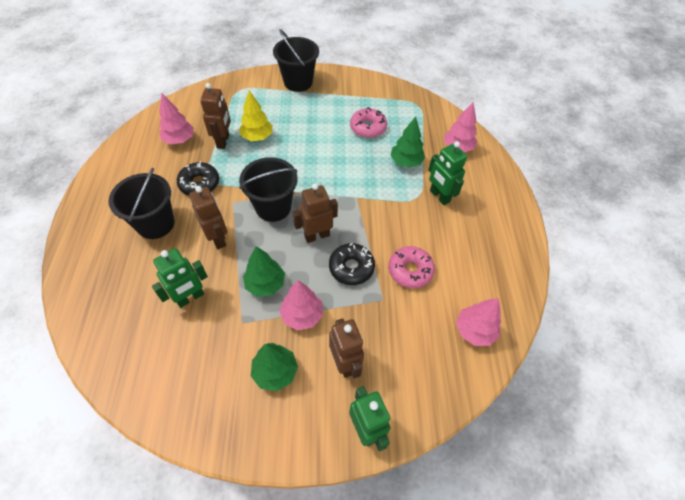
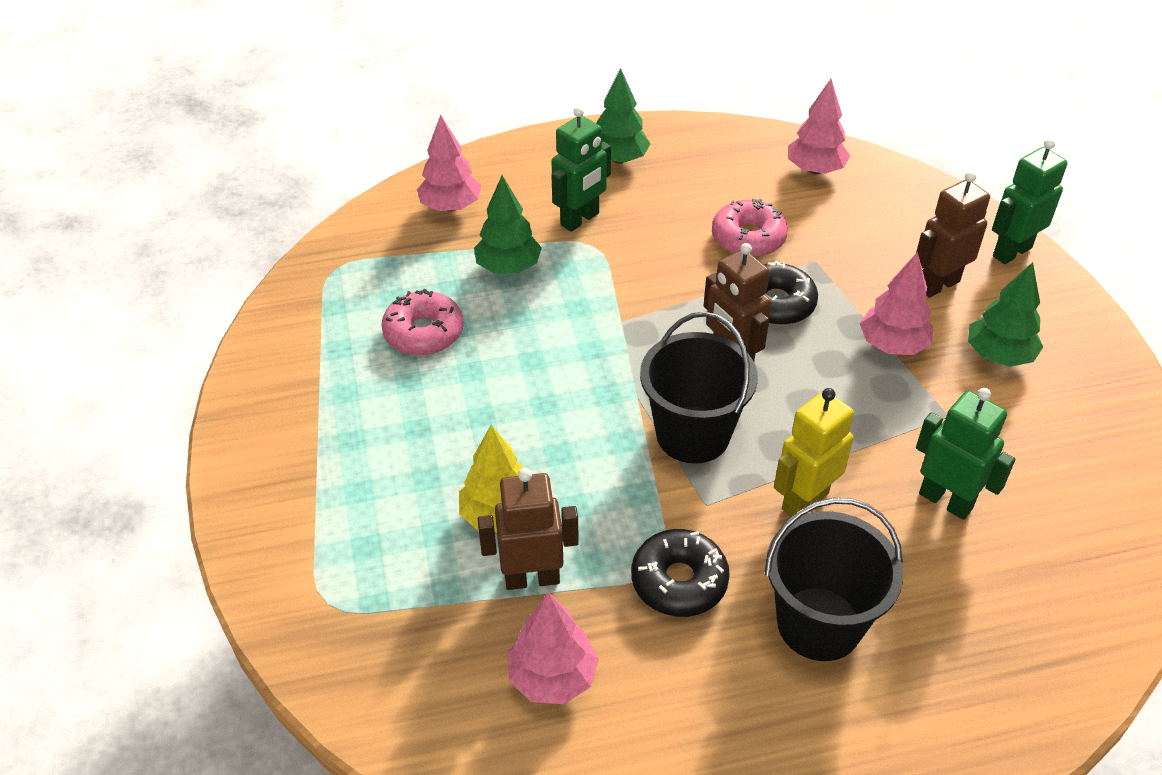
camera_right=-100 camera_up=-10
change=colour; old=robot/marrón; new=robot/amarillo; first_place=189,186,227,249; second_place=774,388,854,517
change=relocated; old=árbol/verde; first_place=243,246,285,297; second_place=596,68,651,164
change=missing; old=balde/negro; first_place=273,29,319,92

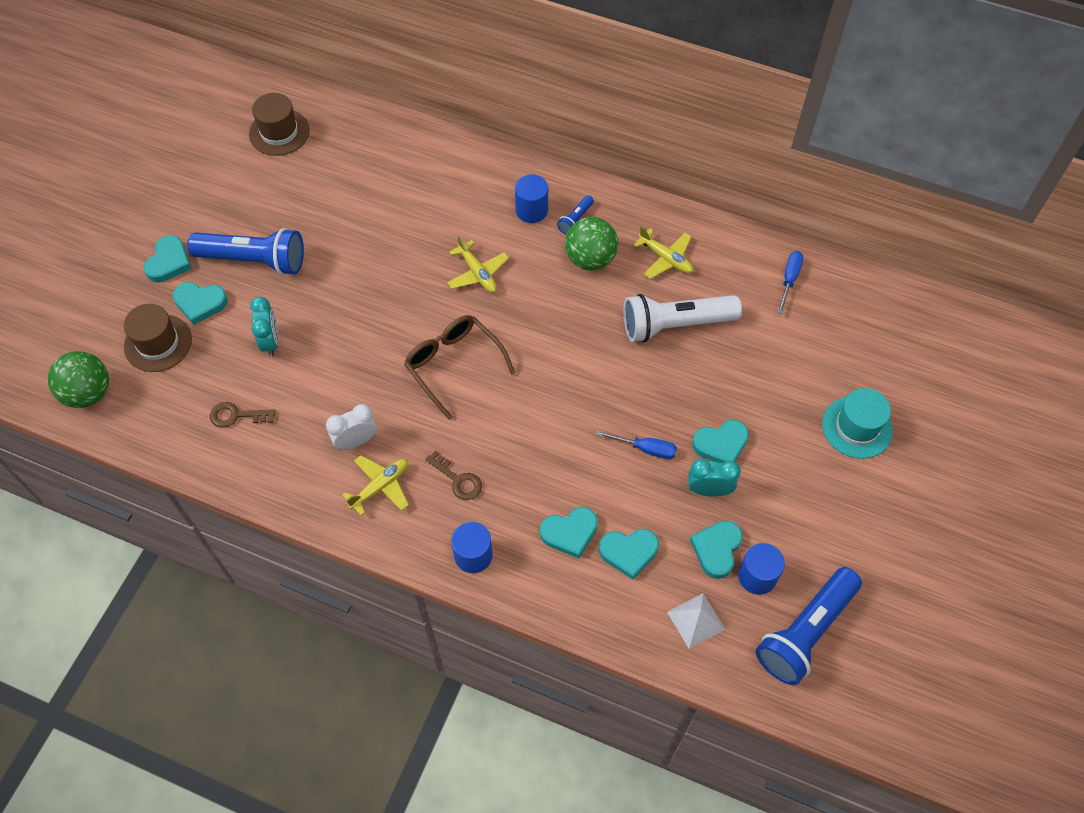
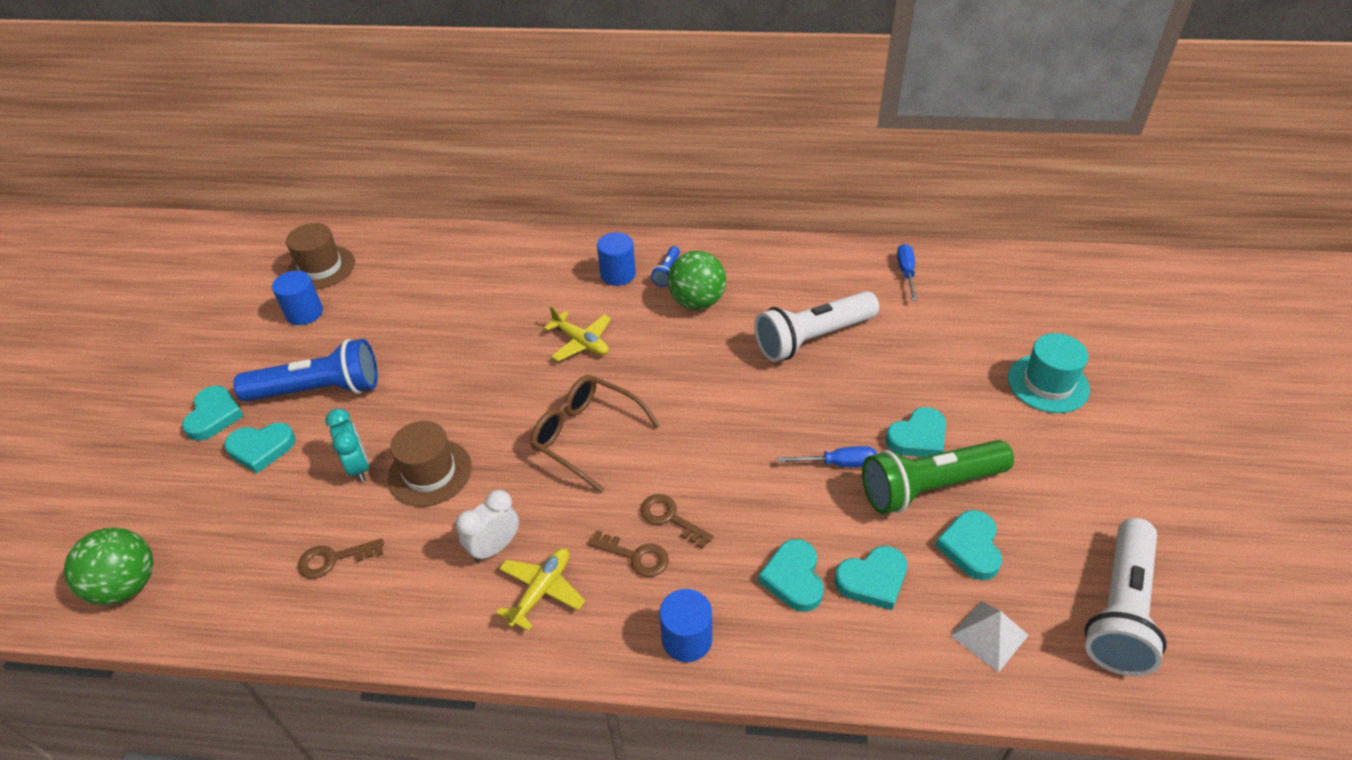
camera_right=-15 camera_up=-15
change=relocated; old=sombrero/marrón; first_place=124,304,192,372; second_place=387,421,472,507
change=spun; old=corazón/turquesa; first_place=540,507,598,559; second_place=758,539,824,612; degrees=120
change=missing; old=avión/amarillo; first_place=633,226,693,279
change=exchanged; old=despertador/turquesa; new=lámpara de mano/verde; first_place=688,459,741,497; second_place=862,440,1014,514
change=relocated; old=cilindro/azul; first_place=738,543,785,595; second_place=272,271,323,325
change=colour; old=lámpara de mano/azul; new=lámpara de mano/blanco; first_place=756,567,862,685; second_place=1085,518,1167,676
change=appeared; new=llave/marrón; second_place=640,494,714,549

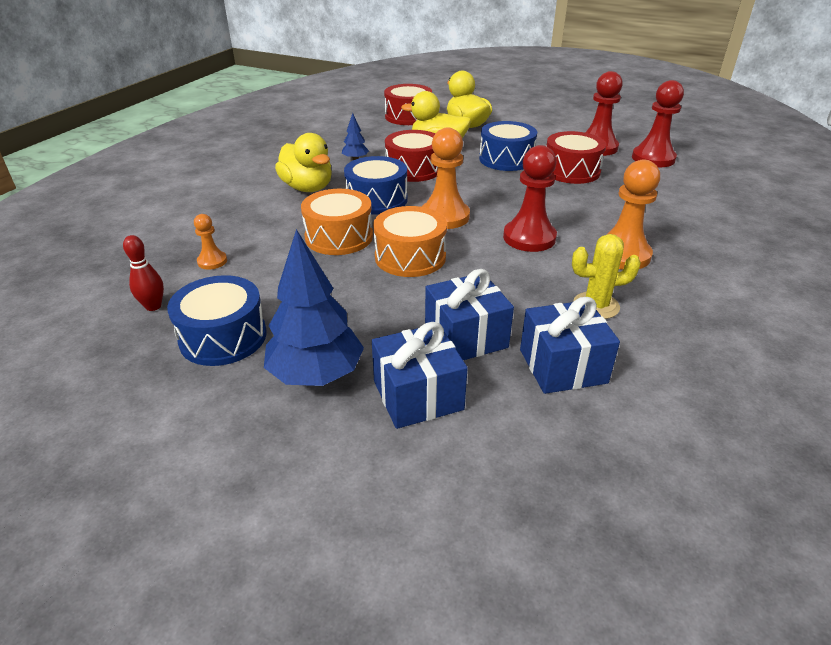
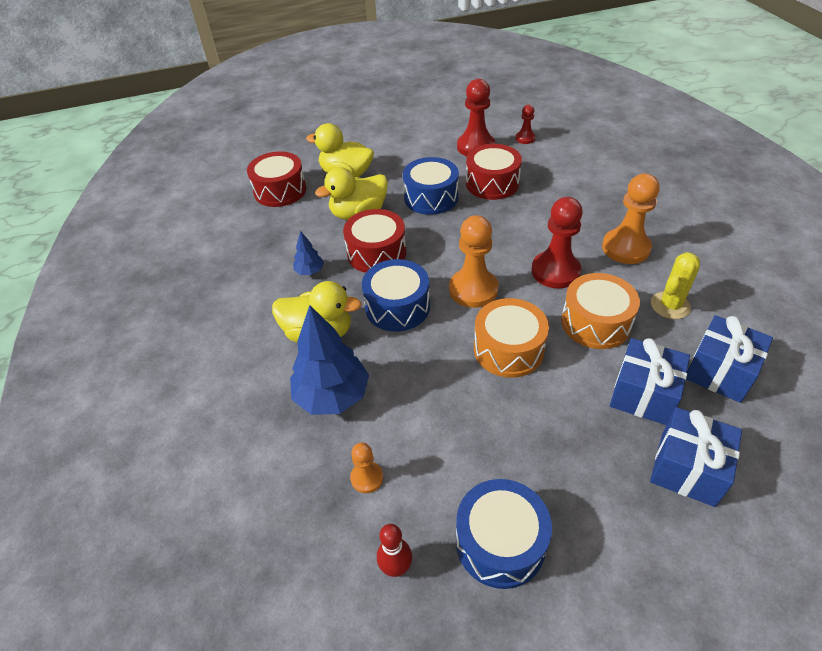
camera_right=-40 camera_up=10
change=relocated; old=árbol/azul; first_place=264,229,364,386; second_place=290,305,369,415
change=relocated; old=tambor/naranja; first_place=301,189,373,255; second_place=561,273,640,349
change=size; old=peón/rojo; first_place=632,80,684,167; second_place=516,105,536,144; factor=0.52

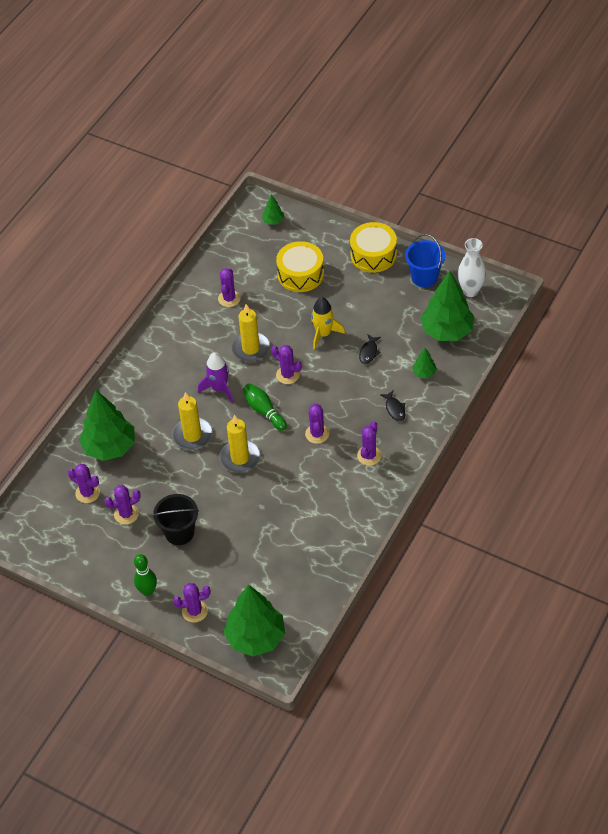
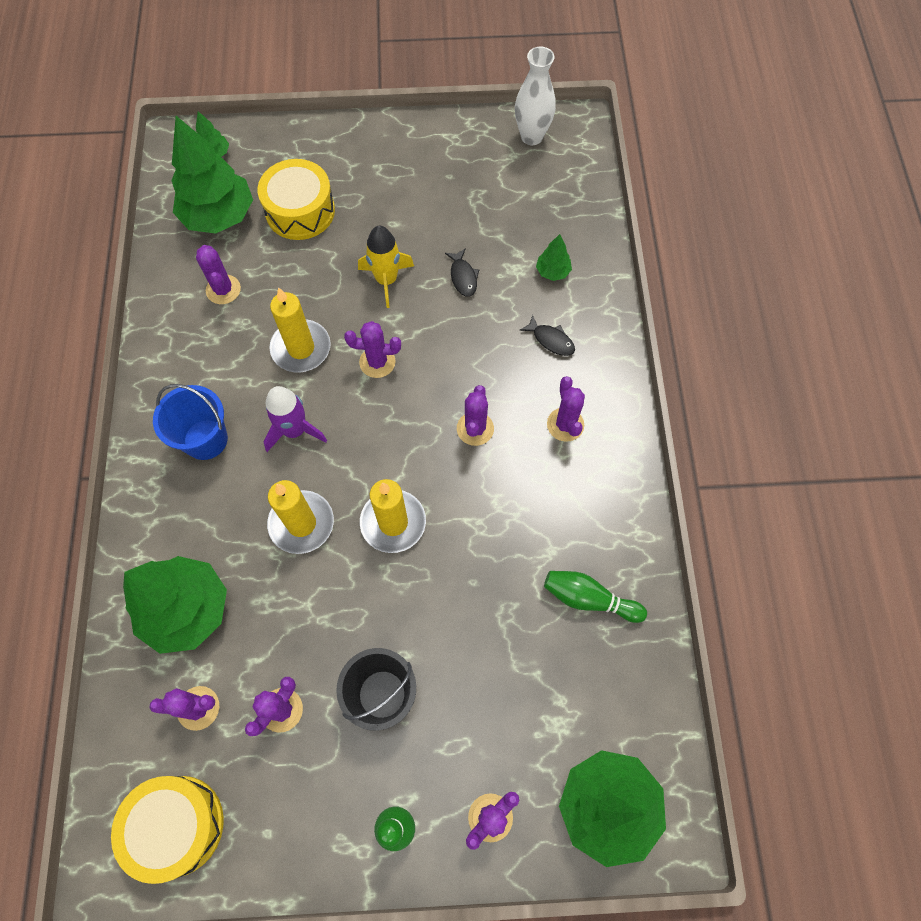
camera_right=-35 camera_up=15
change=relocated; old=bolo/verde; first_place=243,383,287,431; second_place=544,571,647,623
change=spun; old=cactus/morado; first_place=305,403,329,444; second_place=457,385,494,446; degrees=45
change=relocated; old=tambor/amarillo; first_place=350,222,397,273; second_place=111,776,224,884
change=relocated; old=balde/azul; first_place=405,234,445,287; second_place=153,384,228,460
change=relocated; old=árbol/verde; first_place=420,271,475,341; second_place=171,116,253,234

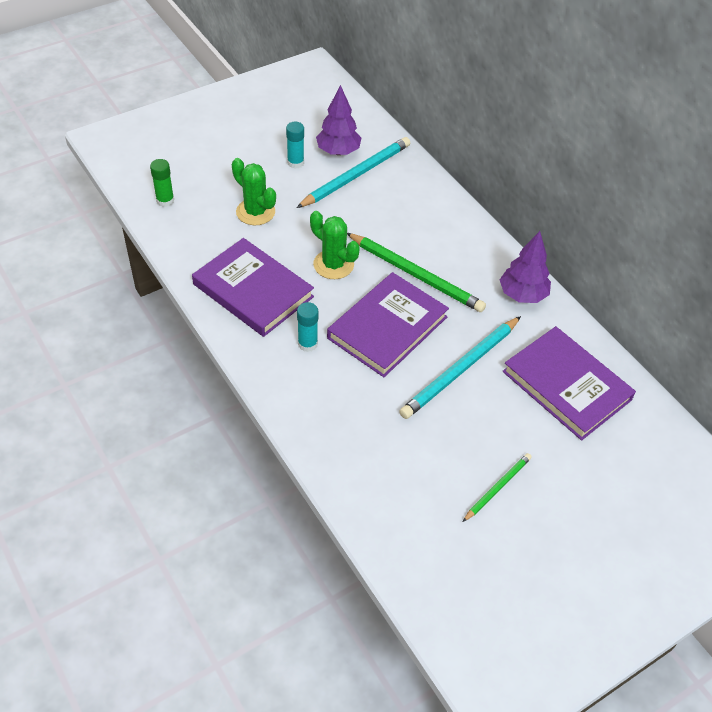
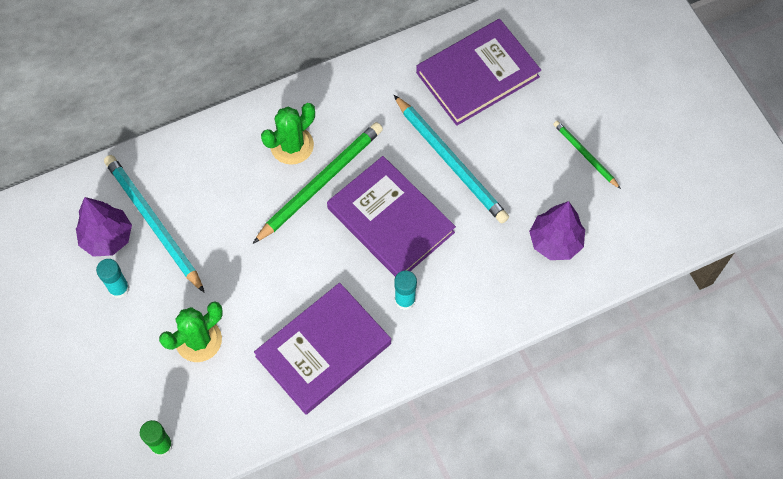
camera_right=-80 camera_up=15
change=relocated; old=cactus/verde; first_place=310,211,360,279; second_place=261,103,315,165
change=relocated; old=árbol/morado; first_place=500,231,551,303; second_place=529,201,585,260

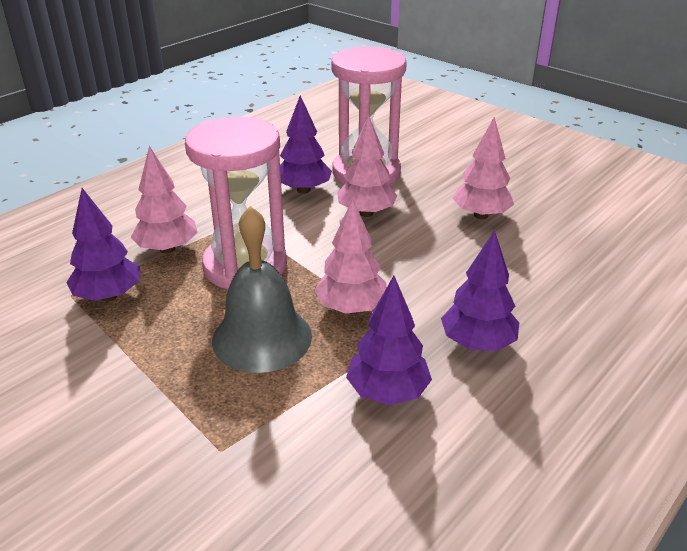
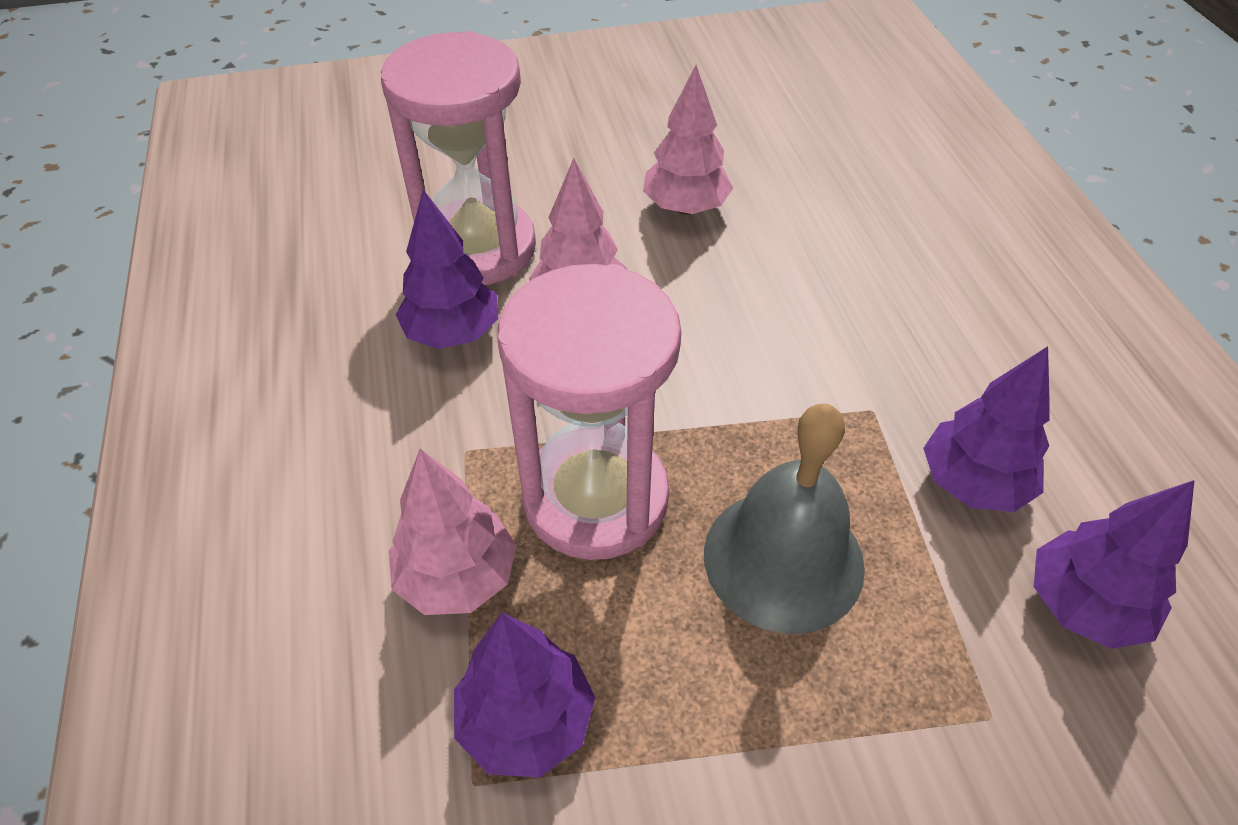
camera_right=-55 camera_up=15
change=missing; old=árbol/rosa; first_place=314,198,387,314
change=relocated; old=árbol/morado; first_place=441,230,519,351; second_place=1034,480,1194,649

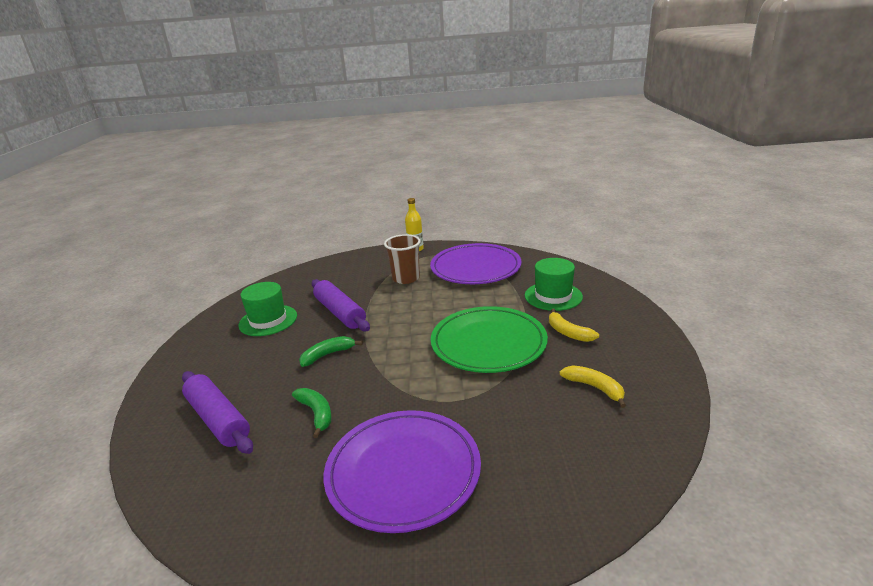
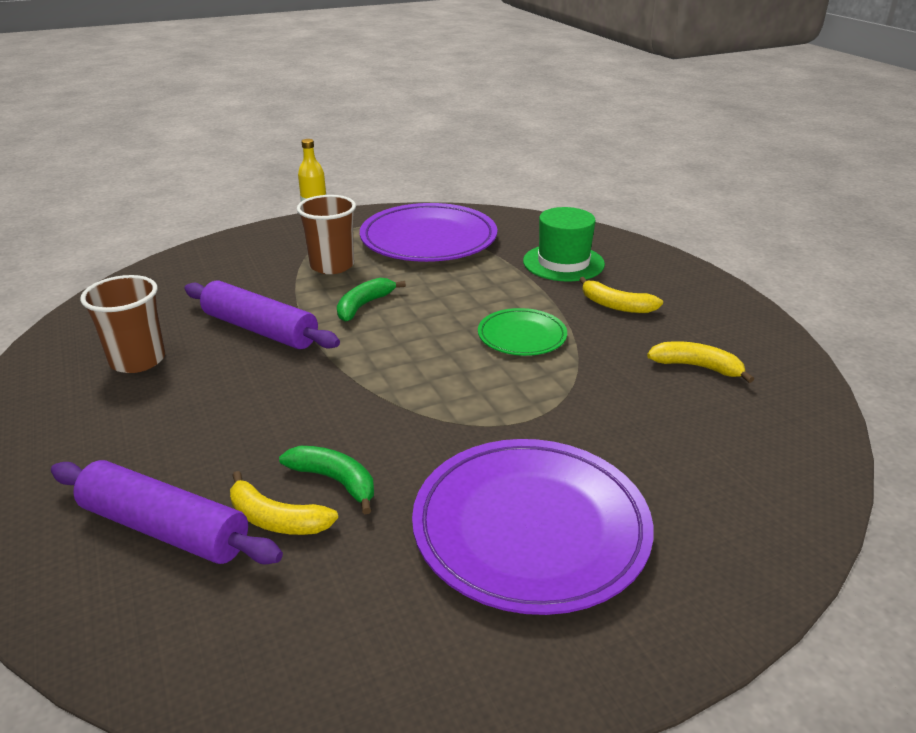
camera_right=-25 camera_up=5
change=exchanged; old=sombrero/verde; new=vaso/marrón; first_place=238,282,297,336; second_place=80,275,165,373
change=relocated; old=plátano/verde; first_place=299,336,363,367; second_place=337,278,406,322
change=size; old=plato/verde; first_place=431,306,548,373; second_place=478,308,567,356; factor=0.52
change=appeared; new=plátano/amarillo; second_place=230,471,338,535

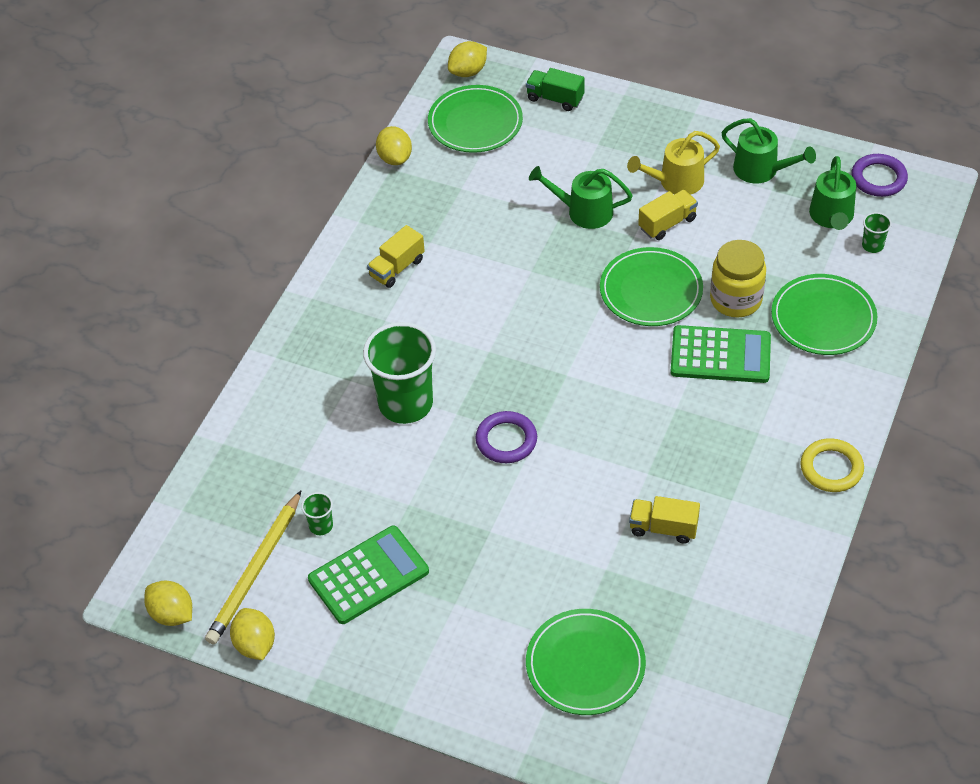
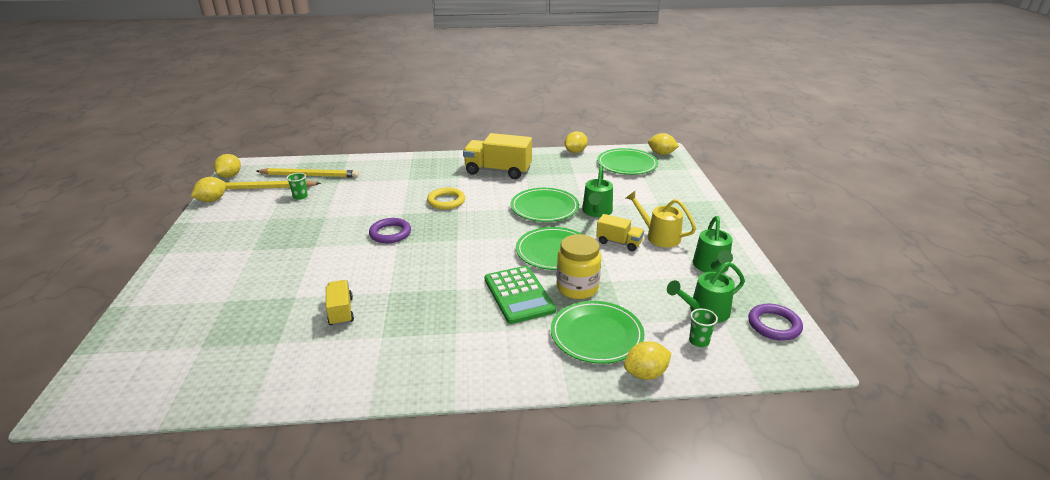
camera_right=60 camera_up=-20
change=missing; old=calculadora/verde; first_place=308,526,429,624
change=missing; old=vaso/verde; first_place=363,322,436,424
change=size; old=camión/amarillo; first_place=367,225,425,288; second_place=463,133,532,179; factor=1.79
change=missing; old=camión/verde; first_place=526,68,584,111
change=relocated; old=plato/verde; first_place=526,609,646,715; second_place=511,188,579,222
change=spun; old=regadera/verde; first_place=529,166,633,229; second_place=582,167,613,217; degrees=-150
change=relocated; old=anillo/amarillo; first_place=800,438,864,492; second_place=427,187,465,210
change=appeared; new=lápiz/amarillo; second_place=256,168,359,178
change=appeared; new=limón/amarillo; second_place=624,341,671,380

